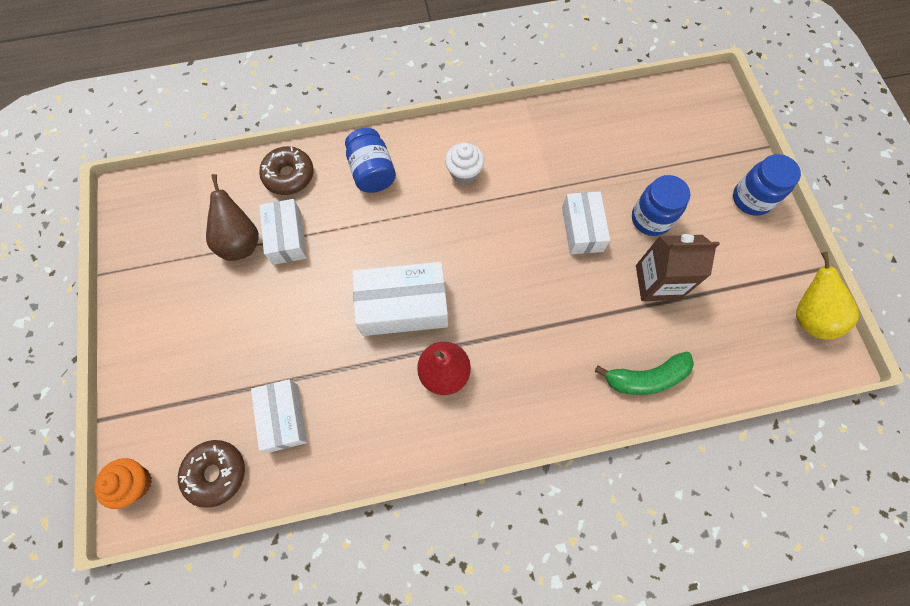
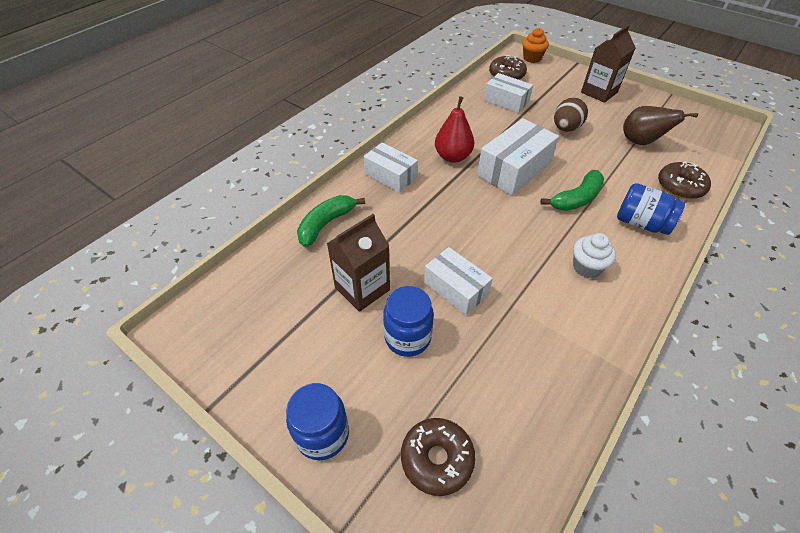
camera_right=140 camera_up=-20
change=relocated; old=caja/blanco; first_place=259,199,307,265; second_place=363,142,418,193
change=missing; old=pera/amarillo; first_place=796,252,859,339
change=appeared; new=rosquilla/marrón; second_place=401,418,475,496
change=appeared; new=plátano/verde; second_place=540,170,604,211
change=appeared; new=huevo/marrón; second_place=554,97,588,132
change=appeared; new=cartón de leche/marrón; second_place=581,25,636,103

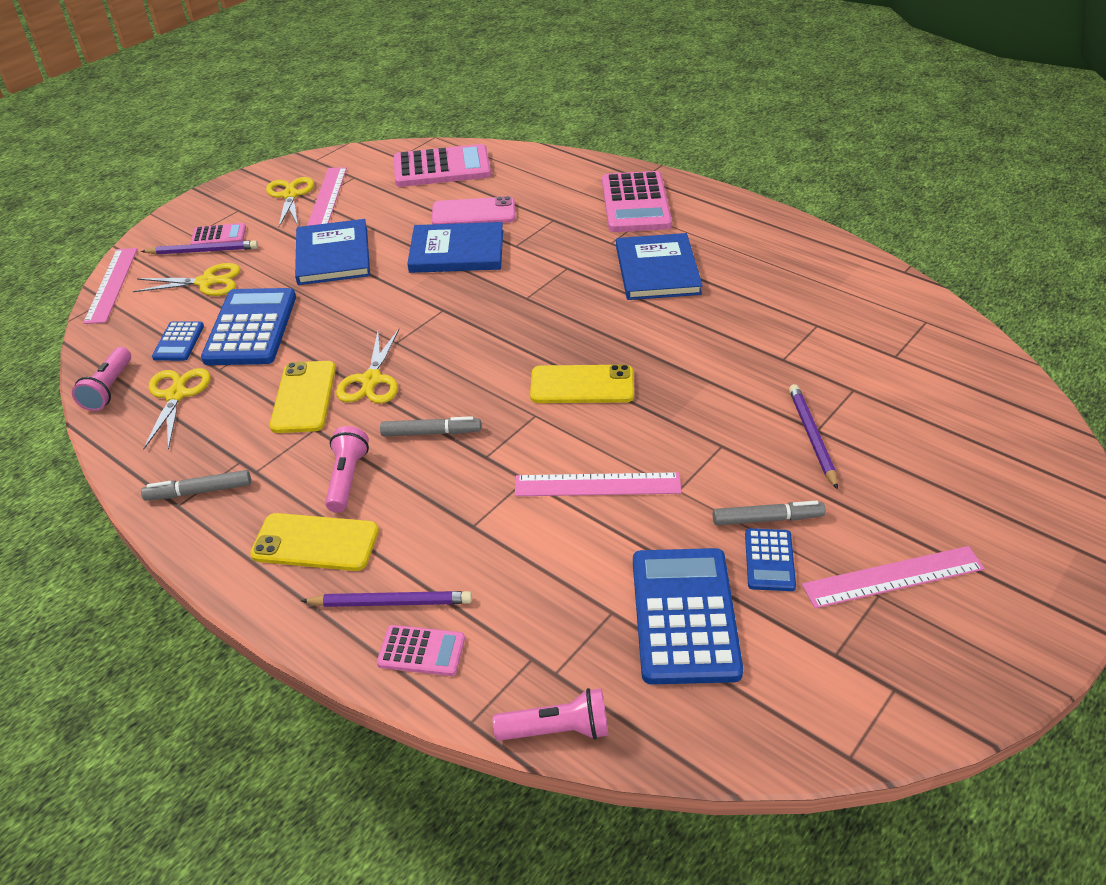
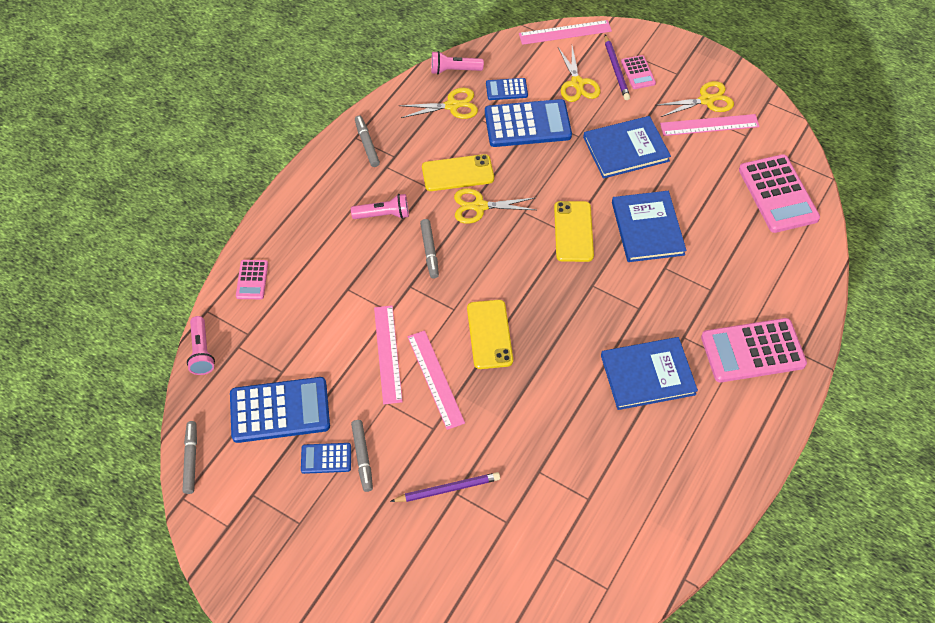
camera_right=80 camera_up=15
change=relocated; old=móvil/amarillo; first_place=250,513,379,571; second_place=554,201,594,262
change=missing; old=lápiz/morado; first_place=301,591,472,607
change=missing; old=móvil/rosa; first_place=432,196,515,224
change=relocated; old=regla/rosa; first_place=802,546,985,608; second_place=407,330,465,430
change=appeared; new=rotulador/gris; second_place=182,421,197,494

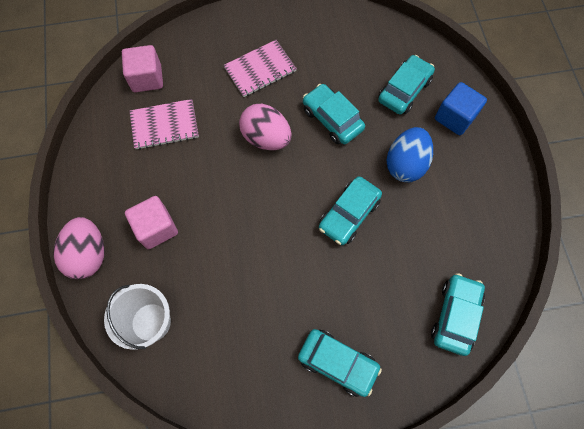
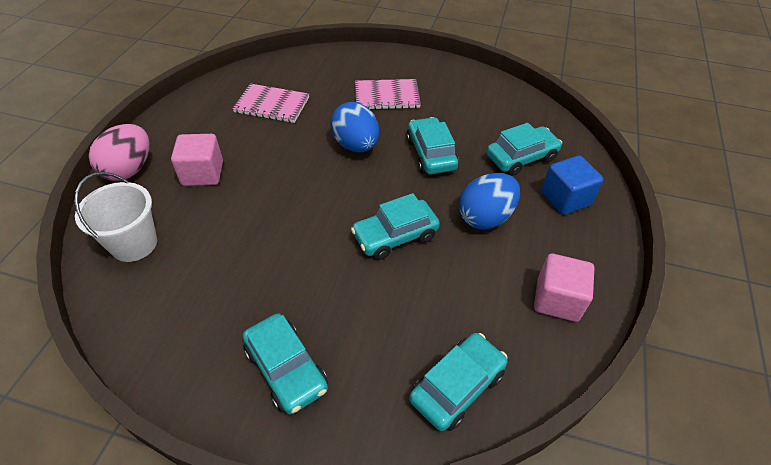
camera_right=25 camera_up=-20
change=relocated; old=cubo/rosa; first_place=122,45,163,92; second_place=534,254,595,322
change=colour; old=huevo/rosa; new=huevo/azul; first_place=239,104,292,150; second_place=330,102,379,152

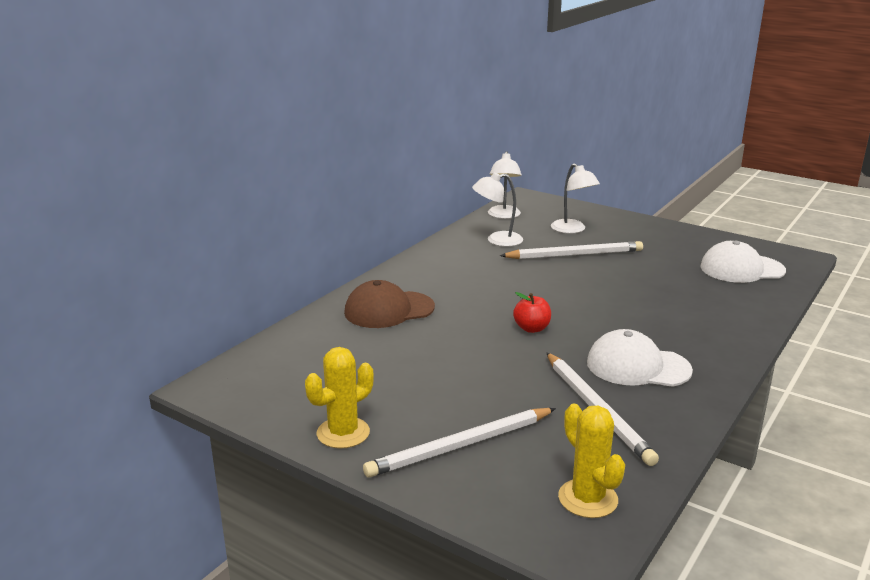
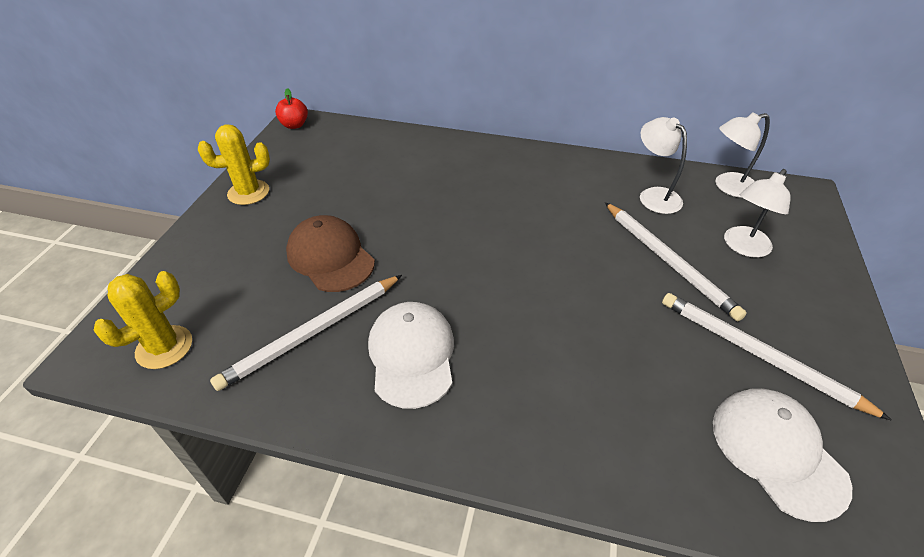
camera_right=70 camera_up=20
change=spun; old=cactus/amarillo; first_place=305,347,374,449; second_place=198,124,270,205; degrees=-45
change=relocated; old=gorra/marrón; first_place=344,280,435,328; second_place=286,215,375,292
change=relocated; old=lápiz/blanco; first_place=363,408,556,478; second_place=662,293,892,421
change=relocated; old=manzana/rojo; first_place=513,292,551,333; second_place=275,88,308,129

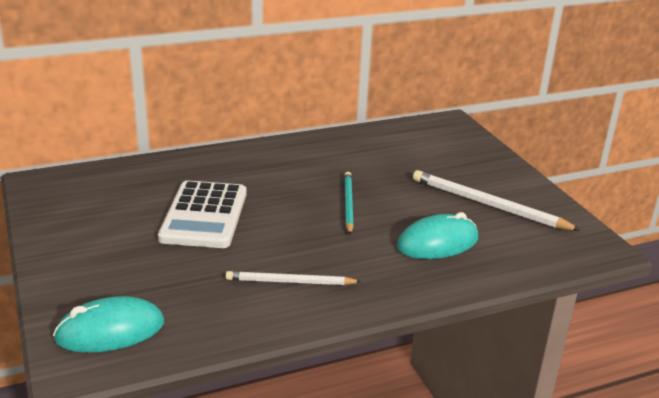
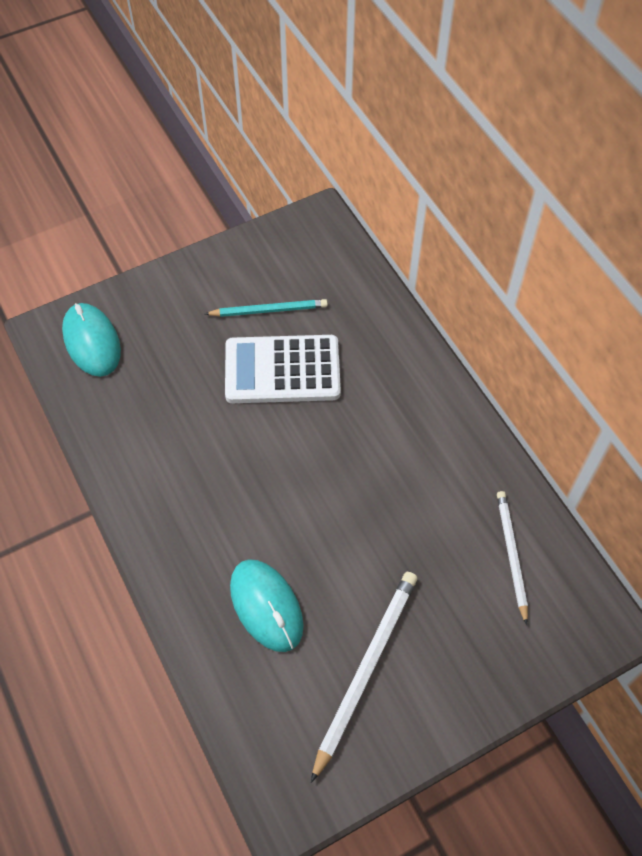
camera_right=85 camera_up=30
change=relocated; old=lápiz/blanco; first_place=226,271,362,285; second_place=497,491,528,625
change=relocated; old=lápiz/turquesa; first_place=344,172,354,235; second_place=205,299,328,317

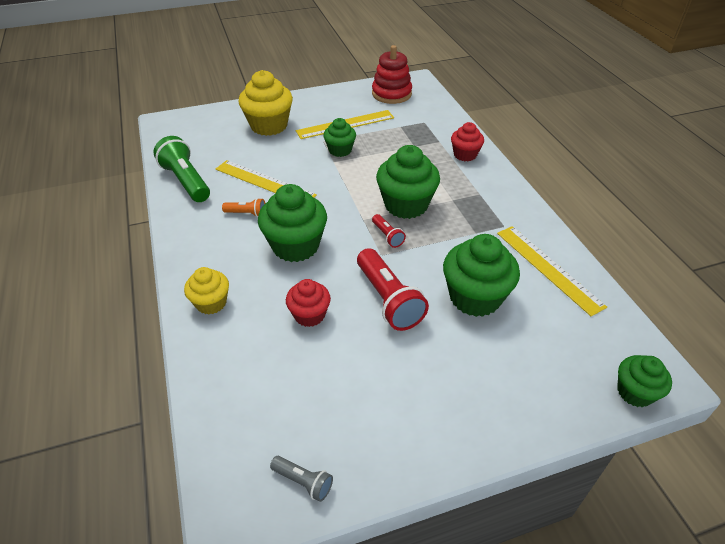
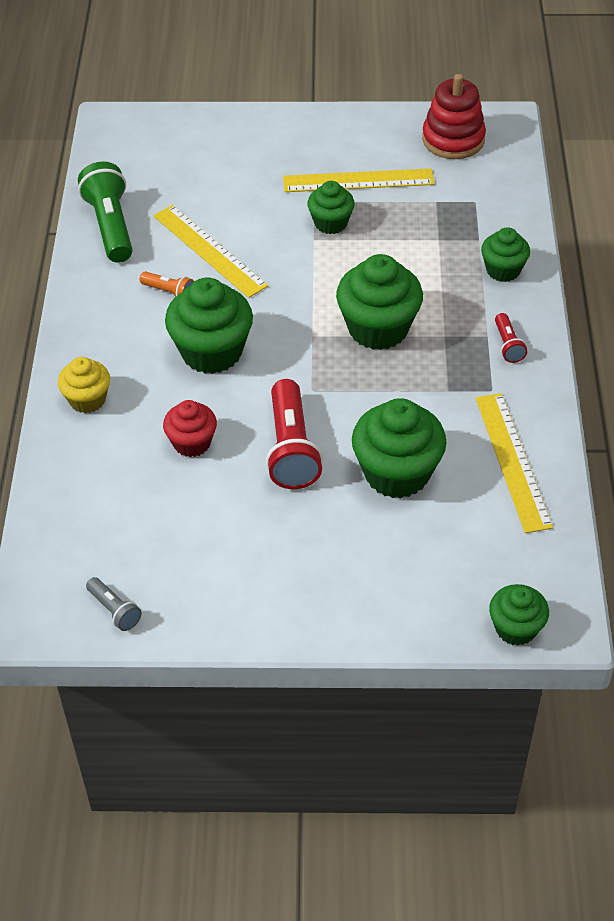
camera_right=20 camera_up=5
change=missing; old=magdalena/amarillo; first_place=238,70,293,136
change=relocated; old=lámpara de mano/rojo; first_place=372,214,406,248; second_place=495,313,528,363
change=colour; old=magdalena/rojo; new=magdalena/verde; first_place=451,122,484,161; second_place=481,227,530,282

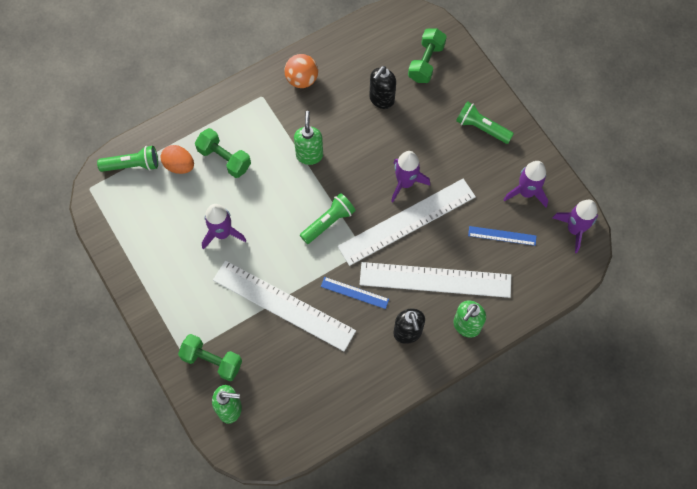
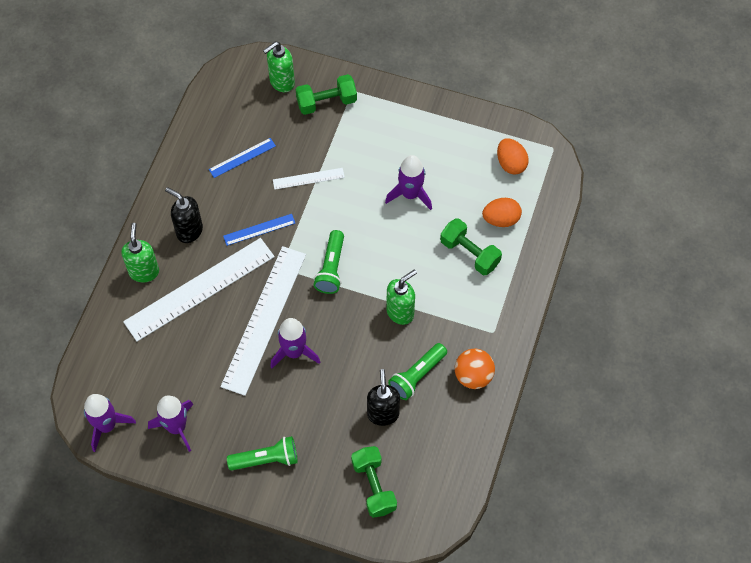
camera_right=140 camera_up=-5
change=relocated; old=lámpara de mano/verde; first_place=97,146,158,172; second_place=388,343,447,400
change=spun; old=mancuerna/verde; first_place=195,128,251,178; second_place=440,218,502,275; degrees=45
change=size; old=regla/blanco; first_place=213,260,356,351; second_place=273,168,345,190; factor=0.46
change=spun; old=dispensador de jabón/verde; first_place=294,111,323,165; second_place=386,269,417,325; degrees=-90
change=relocated; old=regla/azul; first_place=468,226,537,246; second_place=209,138,276,178
change=appeared; new=huevo/naranja; second_place=497,138,529,175

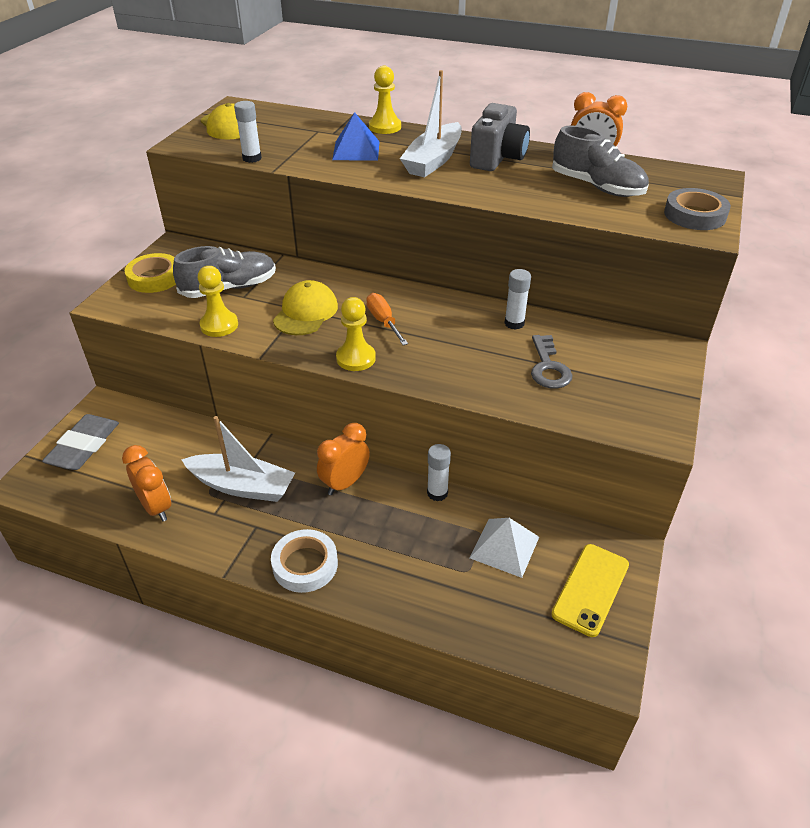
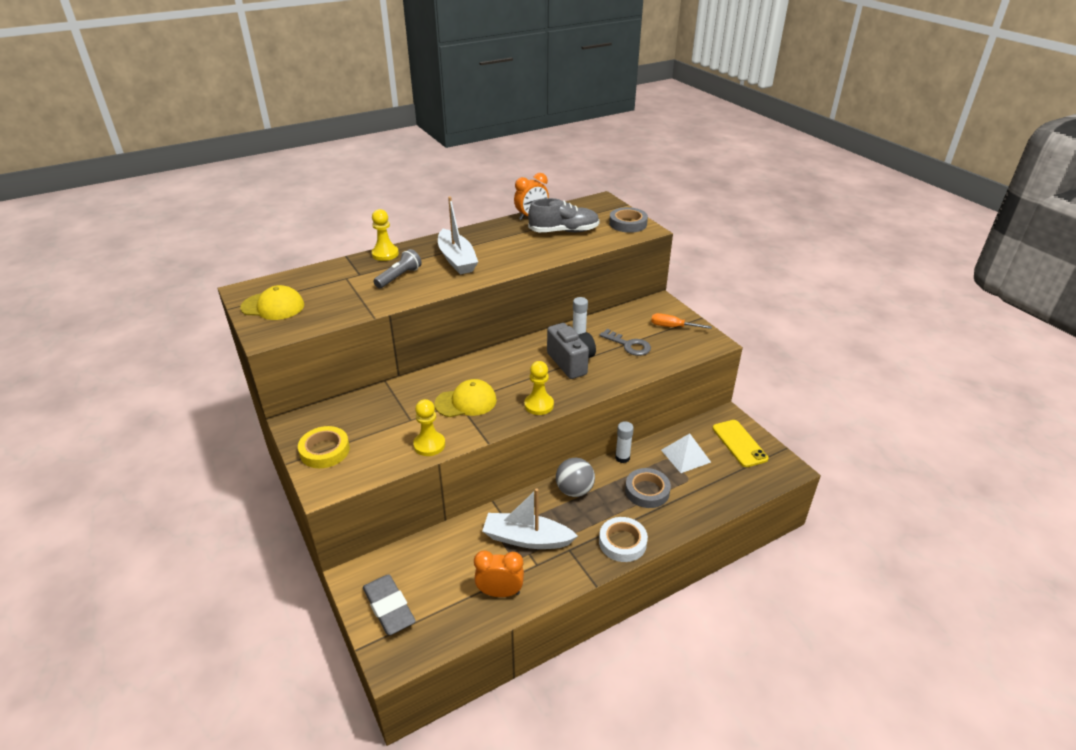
camera_right=-50 camera_up=-5
change=missing; old=zapato/gris; first_place=173,246,276,298
change=spun; old=barco/blanco; first_place=181,416,295,502; second_place=482,488,578,549; degrees=-135
change=missing; old=barra de pegamento/blanco; first_place=234,101,262,163
change=spun; old=gorra/amarillo; first_place=273,280,338,335; second_place=434,379,497,417; degrees=105
change=exchanged; old=despertador/naranja; new=pelota/gris; first_place=317,423,370,495; second_place=556,458,595,497
change=exchanged; old=pirámide/azul; new=lámpara de mano/gris; first_place=332,112,380,160; second_place=373,249,422,288
change=relocated; old=destornillador/naranja; first_place=366,293,408,345; second_place=651,313,712,329
change=relocated; old=cámara/gris; first_place=470,103,530,171; second_place=547,323,596,379
change=appeared; new=cinta adhesiva/gris; second_place=625,468,671,508

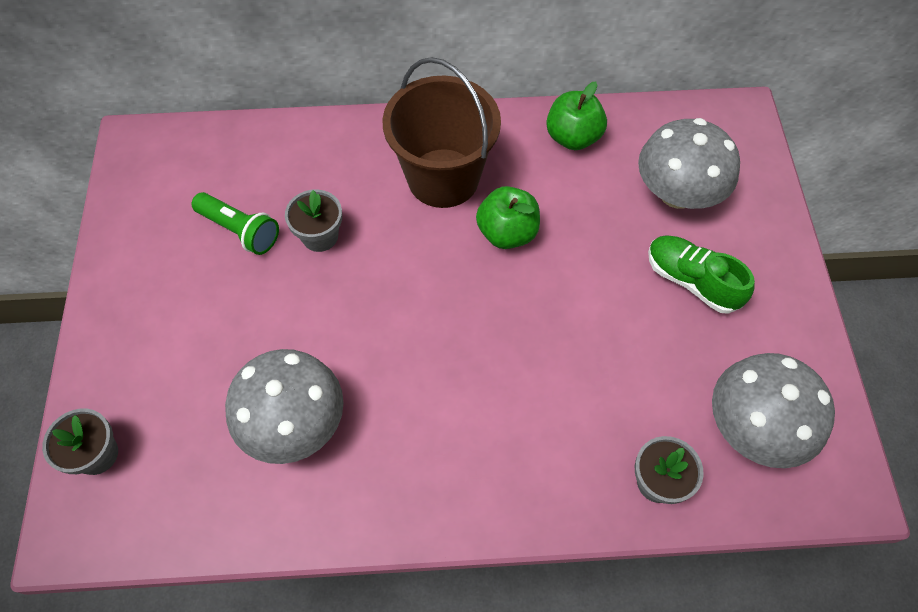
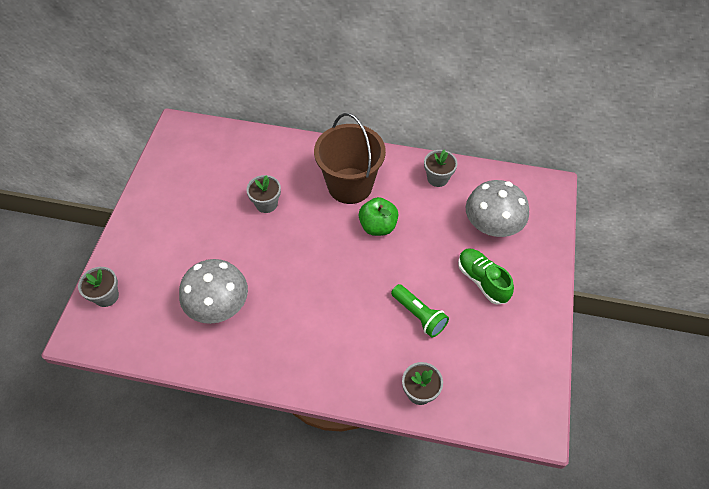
camera_right=15 camera_up=-5
change=relocated; old=lámpara de mano/verde; first_place=192,192,279,255; second_place=391,284,449,338
change=exchanged; old=manzana/verde; new=maceta/gris; first_place=546,81,607,150; second_place=424,150,457,187
change=missing; old=seta/gris; first_place=712,353,835,468

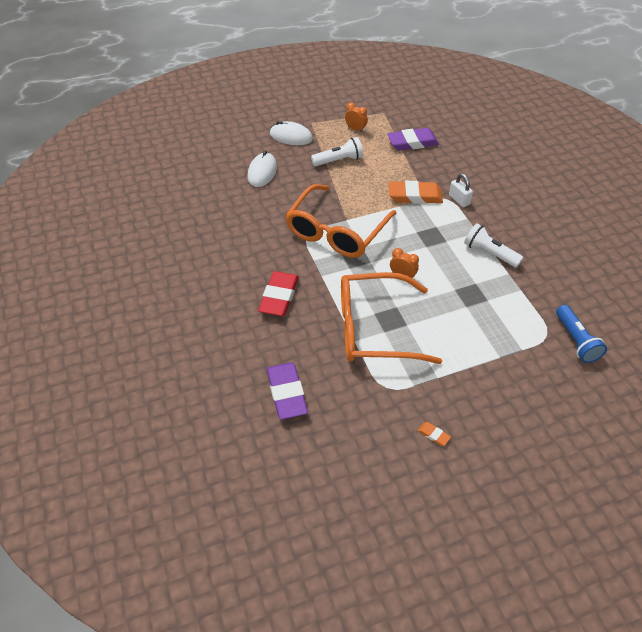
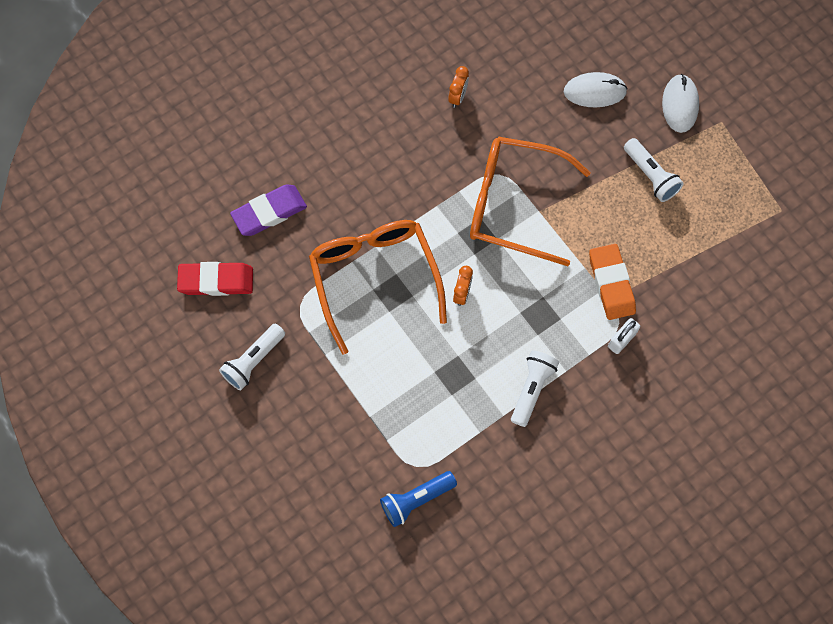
camera_right=75 camera_up=20
change=relocated; old=goma de borrar/rojo; first_place=258,271,299,316; second_place=177,262,253,296
change=relocated; old=despertador/naranja; first_place=345,102,368,133; second_place=448,66,469,108
change=missing; old=goma de borrar/morado; first_place=387,128,439,151
change=exchanged; old=goma de borrar/naranja; new=lámpara de mano/blanco; first_place=418,422,451,446; second_place=219,324,285,390

